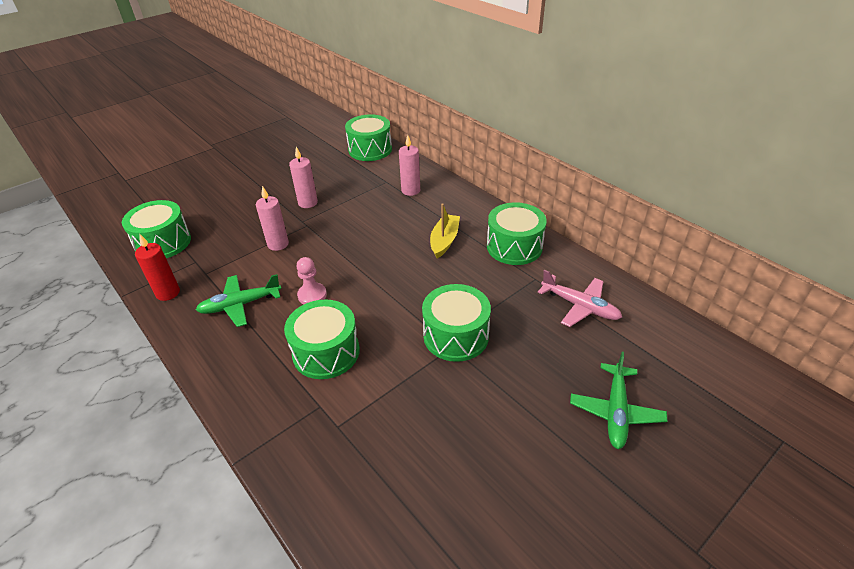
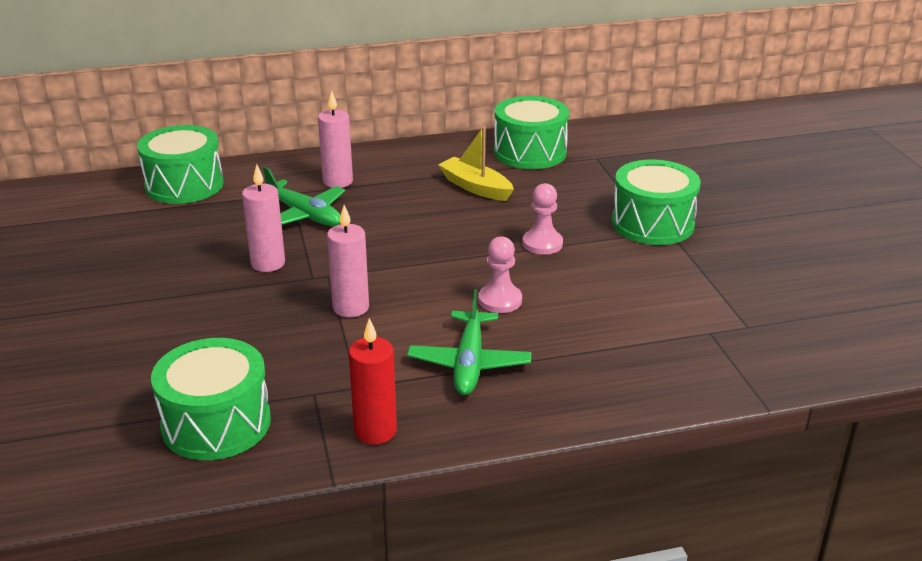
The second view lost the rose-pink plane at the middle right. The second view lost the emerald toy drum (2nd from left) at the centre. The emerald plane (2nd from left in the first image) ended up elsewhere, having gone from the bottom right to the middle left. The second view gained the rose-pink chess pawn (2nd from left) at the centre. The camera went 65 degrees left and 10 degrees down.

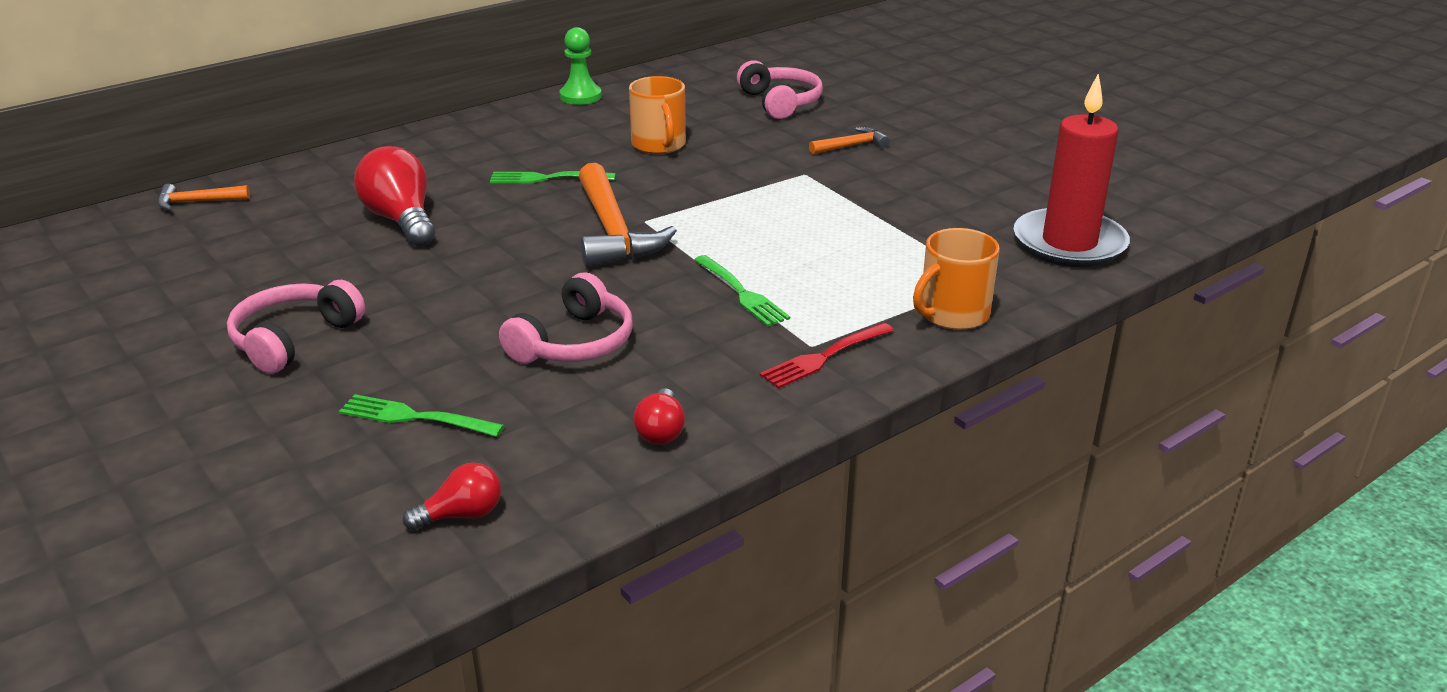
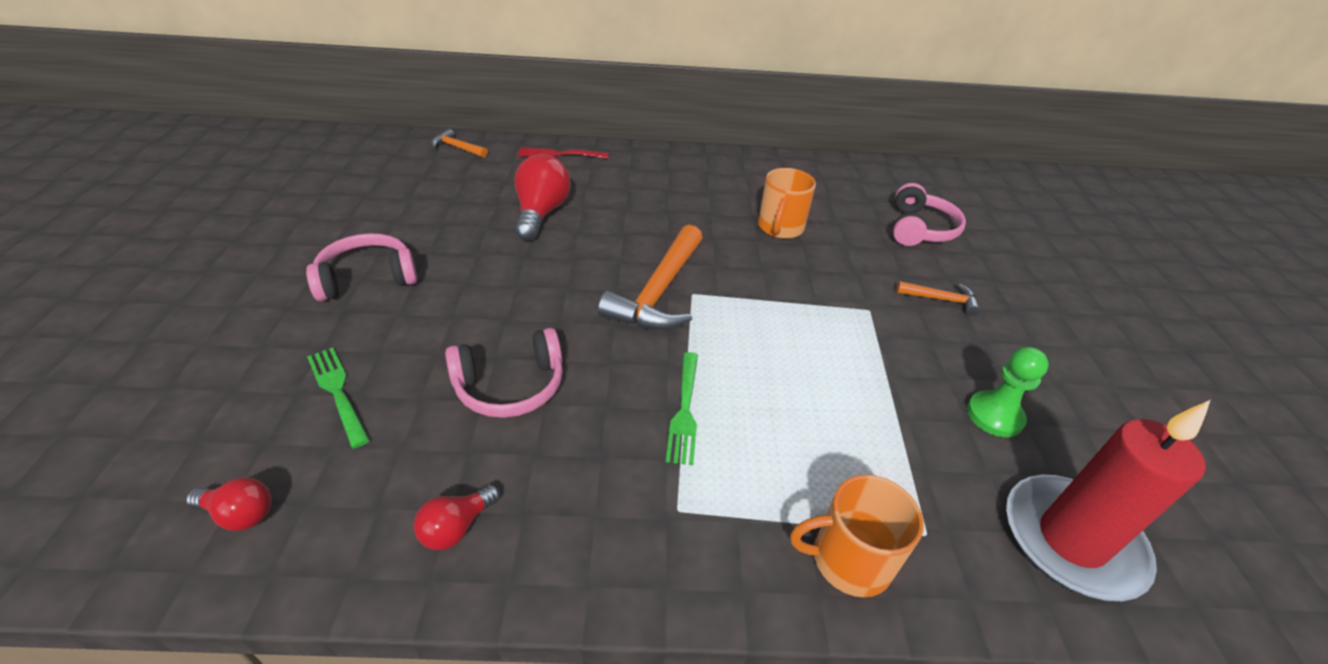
The emerald chess pawn ended up elsewhere, having gone from the top centre to the middle right. The second view lost the emerald table fork (2nd from left) at the top centre. The scarlet table fork ended up elsewhere, having gone from the centre to the top centre. The camera went 35 degrees right and 10 degrees up.

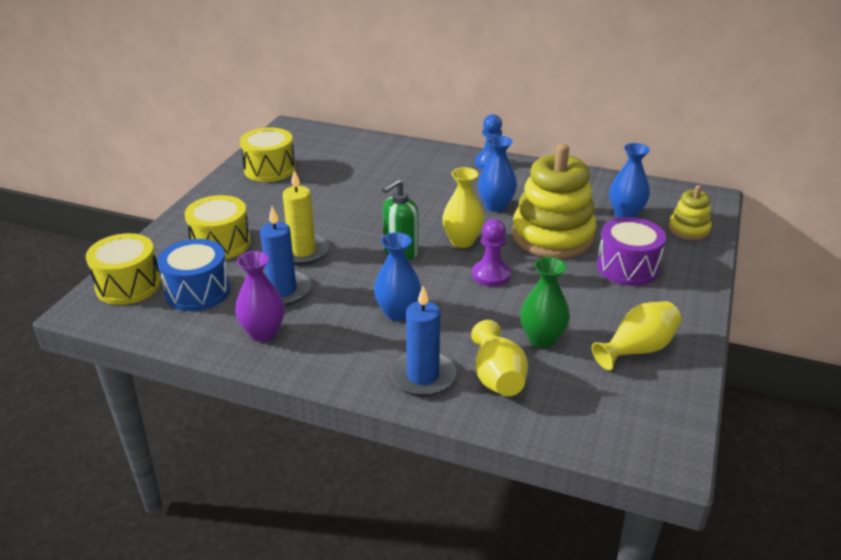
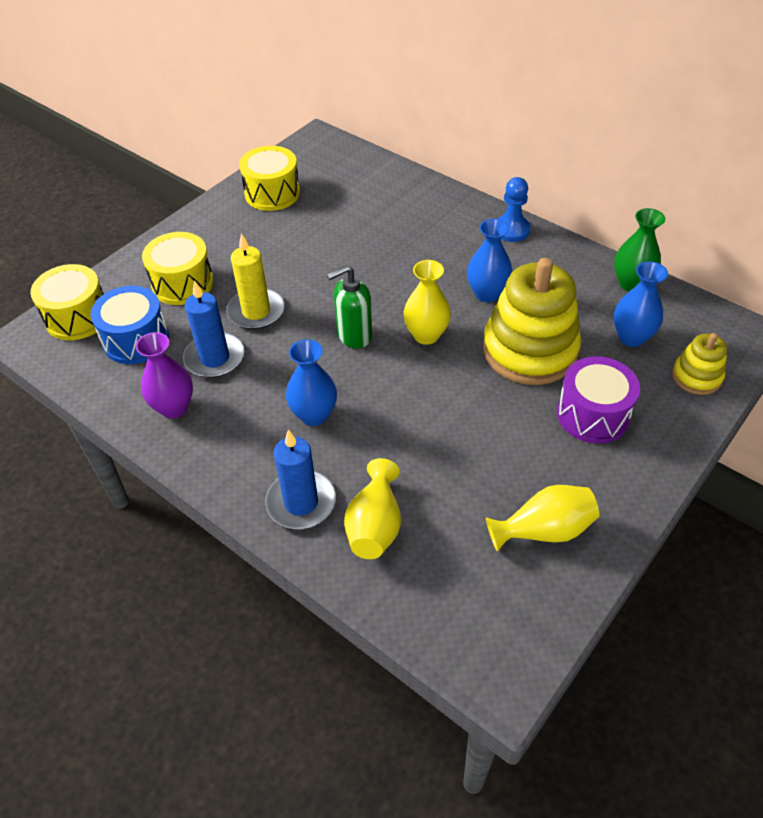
The second view lost the purple chess pawn at the centre. The emerald tall vase ended up elsewhere, having gone from the centre to the top right. The camera went 20 degrees right and 15 degrees up.

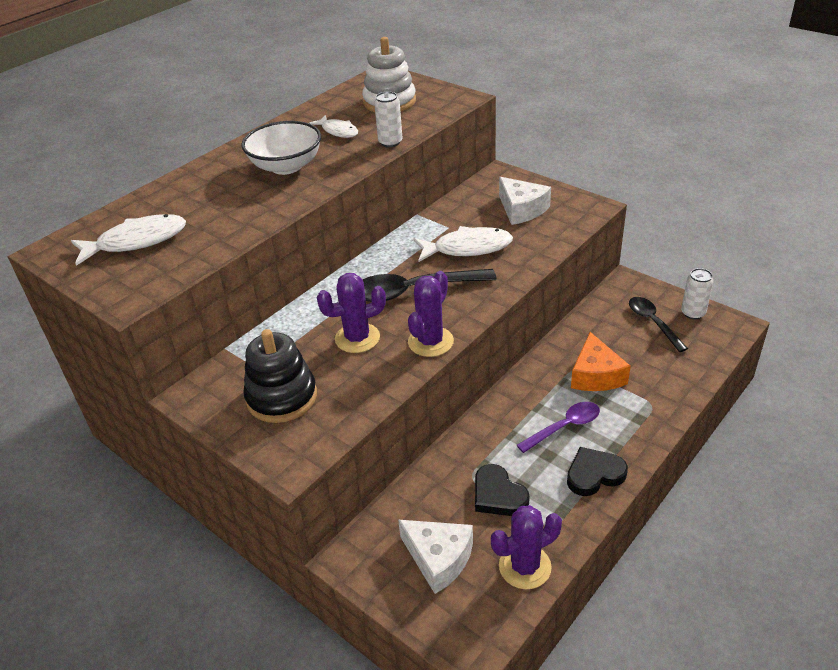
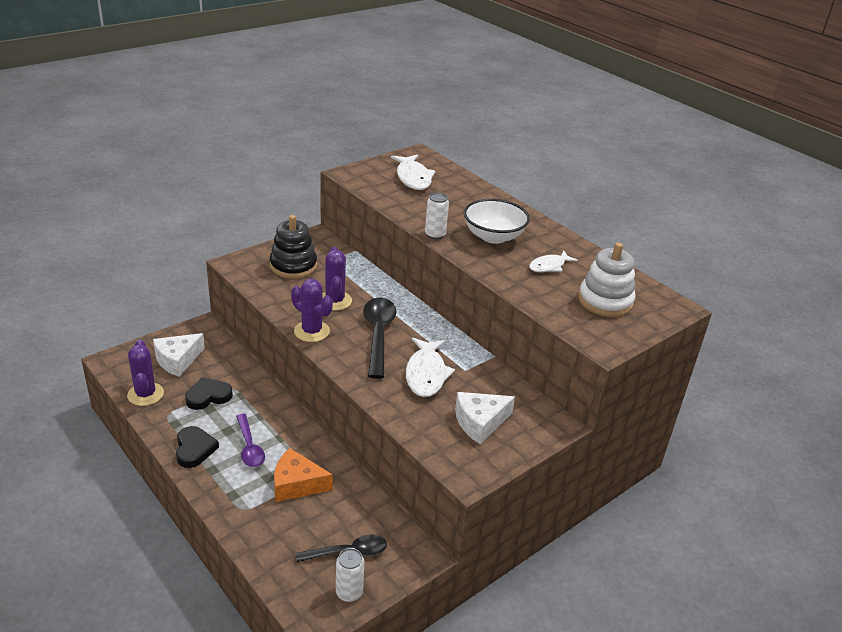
The snow-white tin (1st from left in the first image) ended up elsewhere, having gone from the top centre to the centre. The camera went 95 degrees right and 5 degrees down.

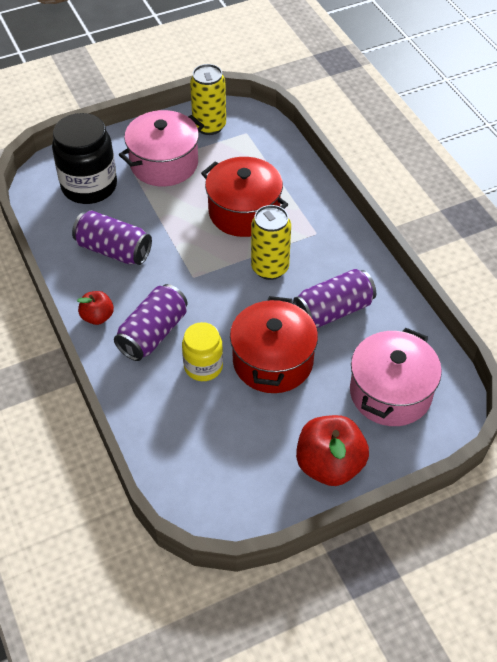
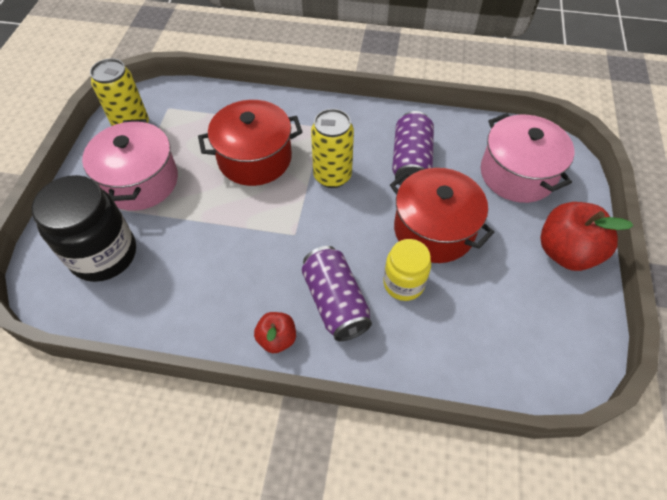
The second view lost the purple tin (1st from left) at the middle left. The camera went 55 degrees left and 5 degrees up.

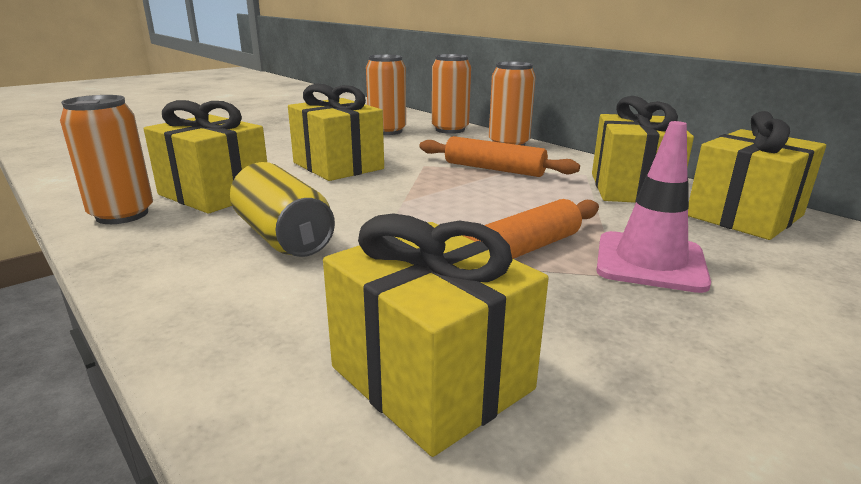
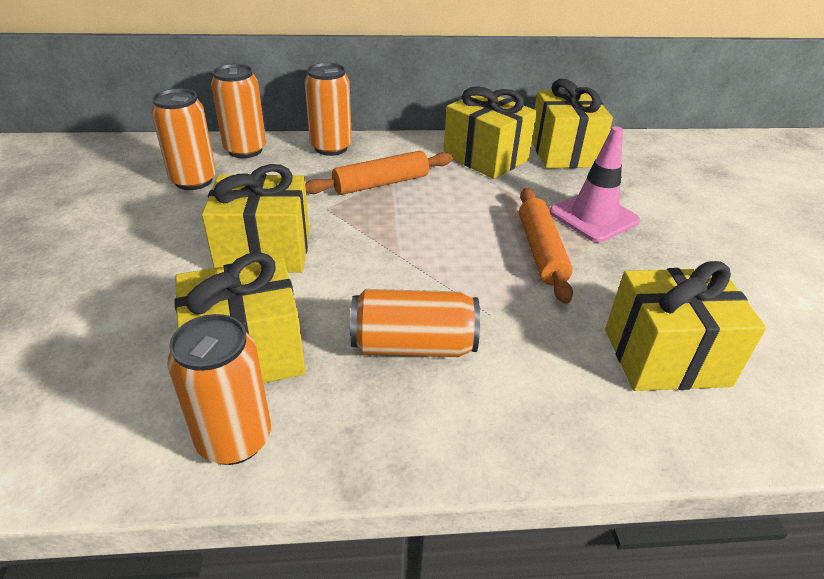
What was the bright yellow tin at the middle left turned into the orange tin (5th from left) at the centre. The camera went 55 degrees left and 15 degrees up.

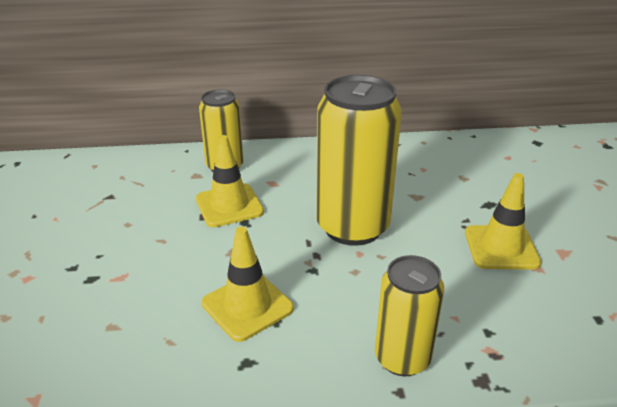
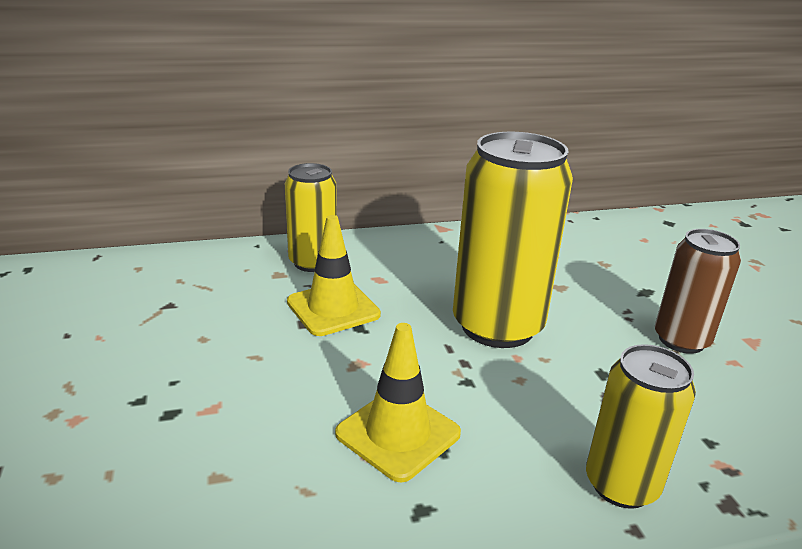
Where the bright yellow safety cone (3rd from left) stood at the middle right, the russet tin came to stand at the middle right. The camera went 10 degrees left and 5 degrees down.

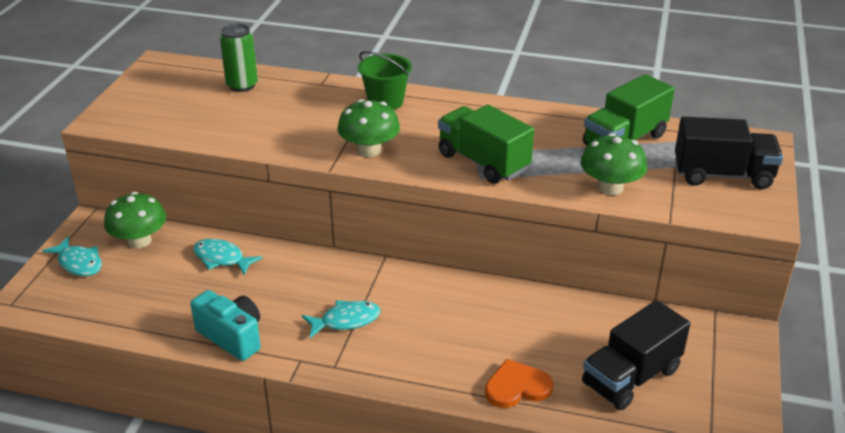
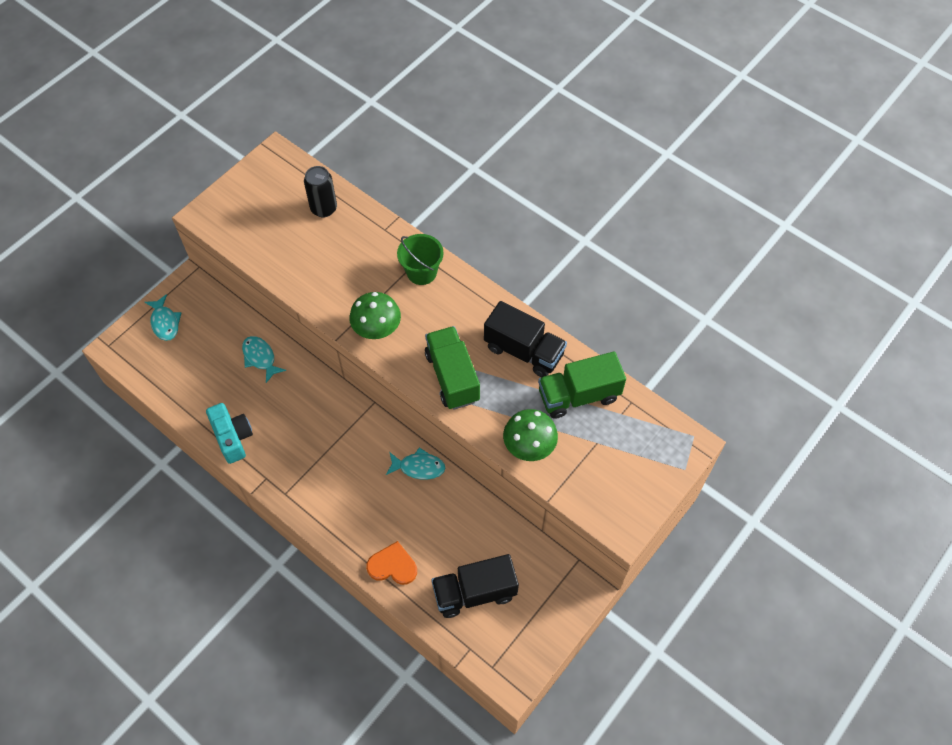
What was the emerald tin at the top left turned into the ebony tin at the top centre. The ebony toy truck (2nd from left) ended up elsewhere, having gone from the middle right to the centre. The second view lost the emerald toadstool (1st from left) at the middle left. The teal fish figure (3rd from left) ended up elsewhere, having gone from the bottom centre to the centre. The camera went 25 degrees right and 25 degrees up.

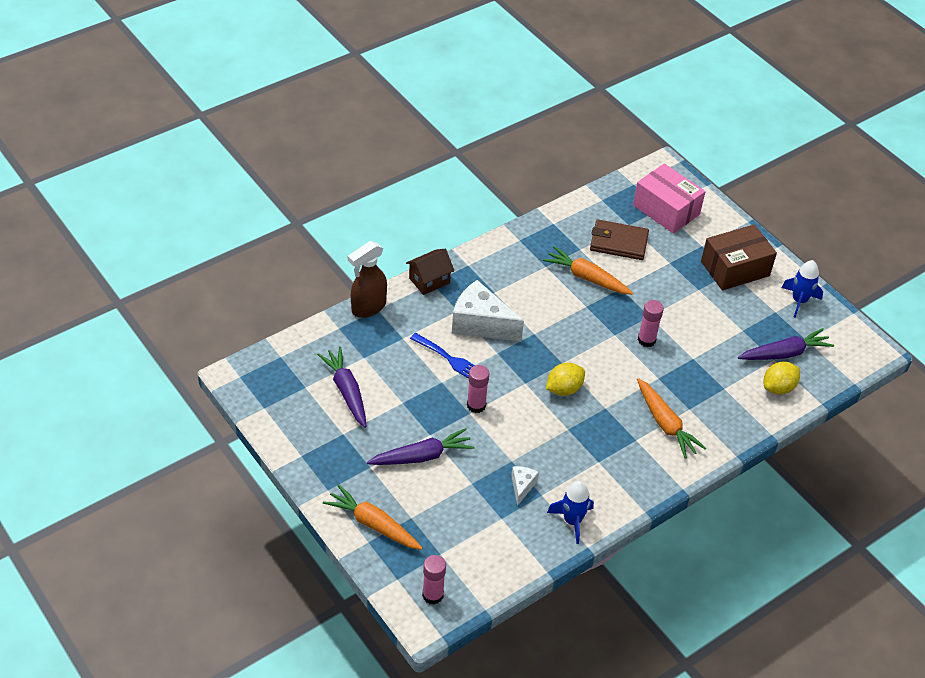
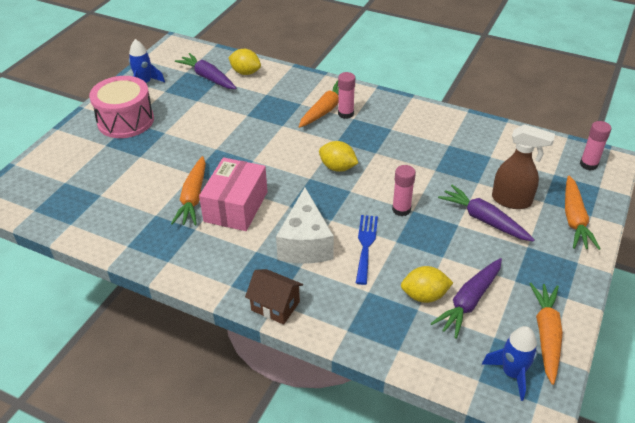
The rose-pink package ended up elsewhere, having gone from the top right to the centre. The second view lost the russet card wallet at the middle right. Where the russet package stood at the middle right, the rose-pink toy drum came to stand at the top left. The russet sprayer ended up elsewhere, having gone from the centre to the middle right. The rose-pink glue stick (3rd from left in the first image) ended up elsewhere, having gone from the middle right to the top centre. The second view lost the snow-white cheese (2nd from left) at the bottom centre. The royal blue rocket (1st from left in the first image) ended up elsewhere, having gone from the bottom centre to the bottom right. The second view gained the bright yellow toy lemon (3rd from left) at the bottom right. The second view gained the orange toy carrot (3rd from left) at the bottom right. The camera went 115 degrees left and 5 degrees down.

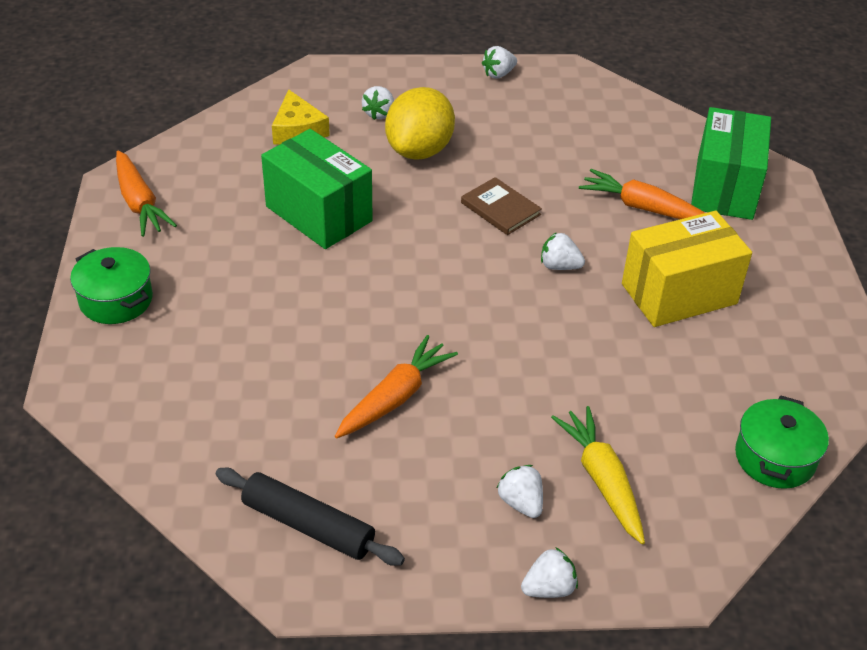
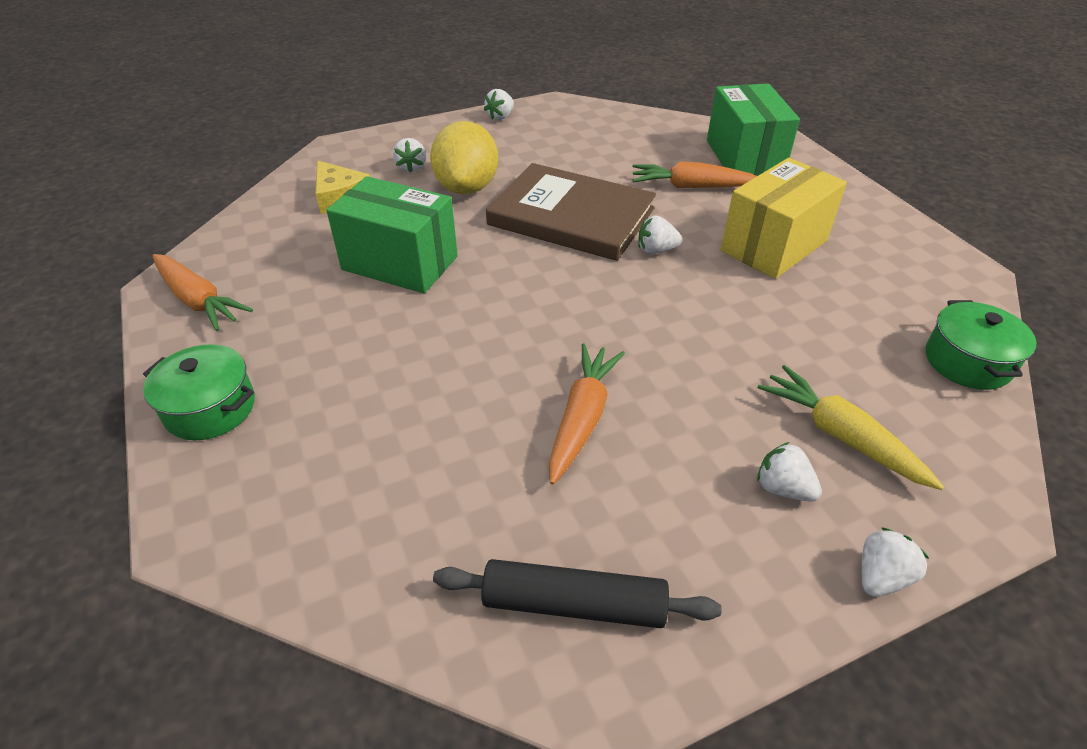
The size of the russet book at the top centre changed by a factor of 2.14. The camera went 20 degrees left and 0 degrees up.

